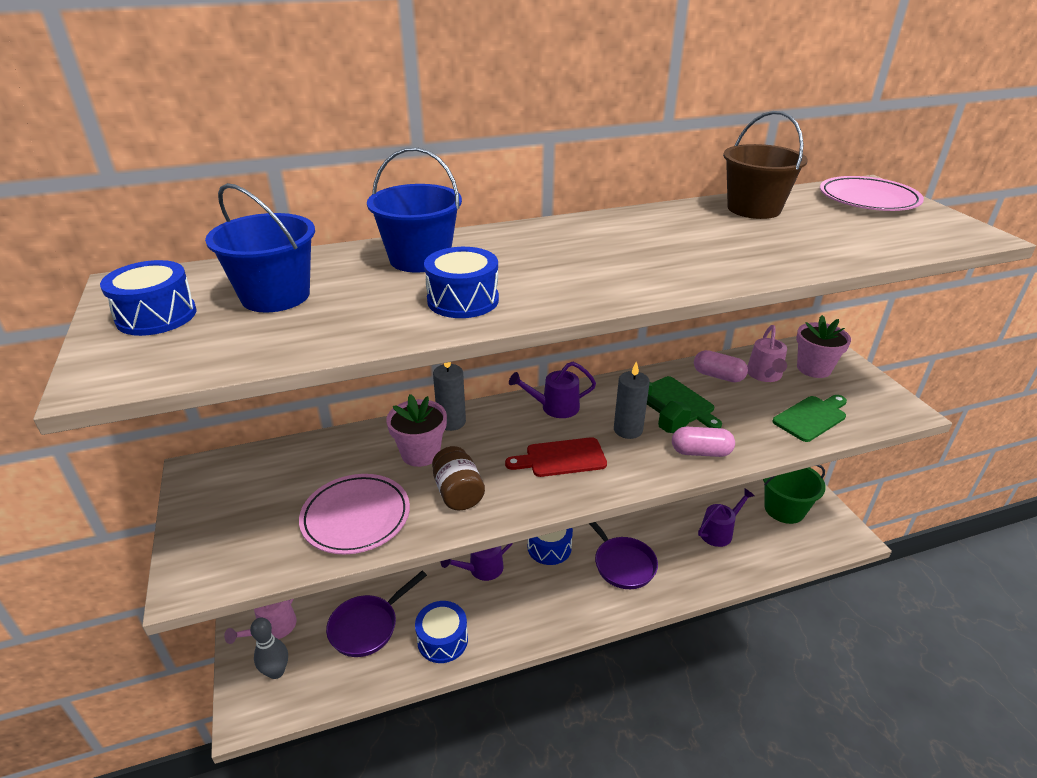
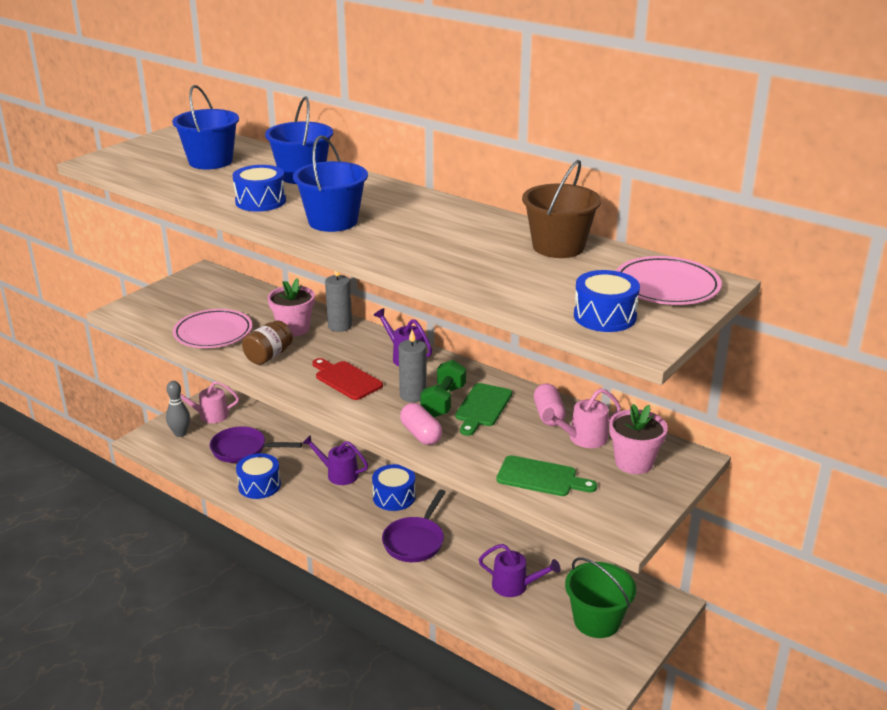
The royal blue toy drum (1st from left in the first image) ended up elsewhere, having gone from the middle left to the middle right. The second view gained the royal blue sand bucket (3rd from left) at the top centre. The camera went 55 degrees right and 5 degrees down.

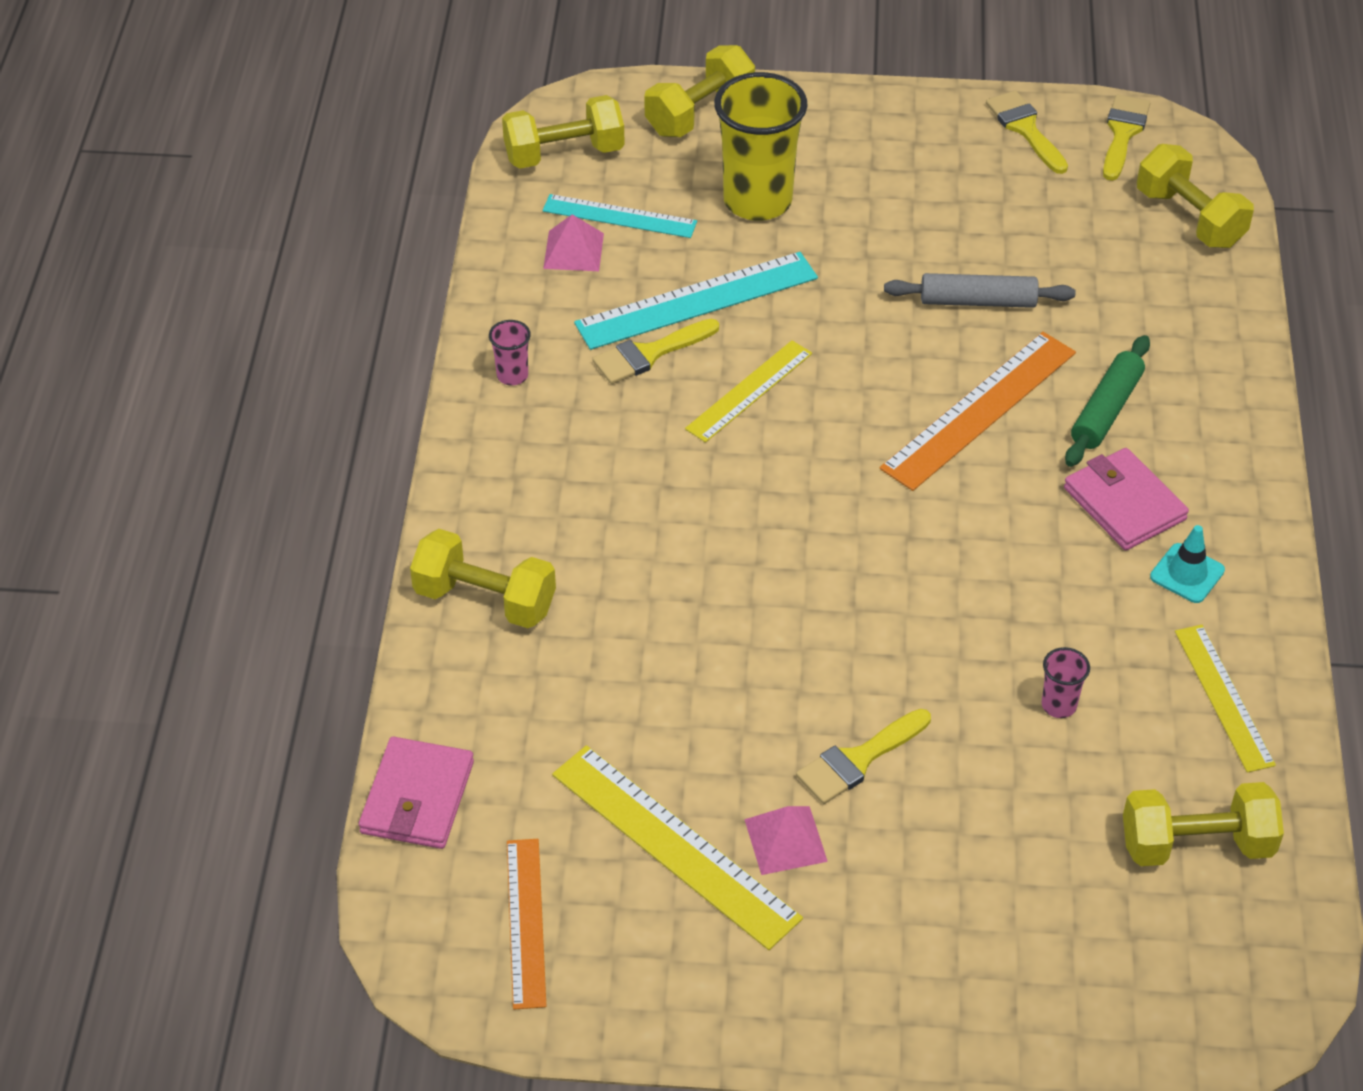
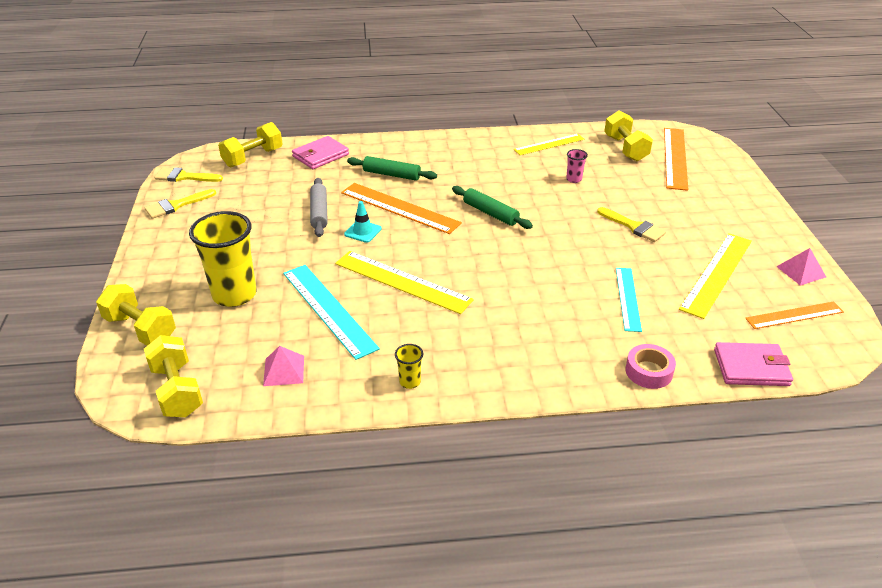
The teal measuring stick (1st from left in the first image) ended up elsewhere, having gone from the top centre to the middle right. The second view lost the bright yellow paint brush (1st from left) at the top centre. What was the rose-pink beaker (1st from left) at the top centre turned into the bright yellow beaker (2nd from left) at the centre. The size of the bright yellow measuring stick (2nd from left in the first image) at the centre changed by a factor of 1.57. The rose-pink card wallet (2nd from left in the first image) ended up elsewhere, having gone from the middle right to the top centre. The teal safety cone ended up elsewhere, having gone from the middle right to the centre. The second view lost the bright yellow dumbbell (1st from left) at the centre. The rose-pink pyramid (2nd from left) ended up elsewhere, having gone from the bottom centre to the middle right. The second view gained the orange measuring stick (2nd from left) at the top right. The second view gained the emerald pastry roller (2nd from left) at the centre. The second view gained the rose-pink roll of tape at the middle right. The camera went 100 degrees left and 10 degrees down.

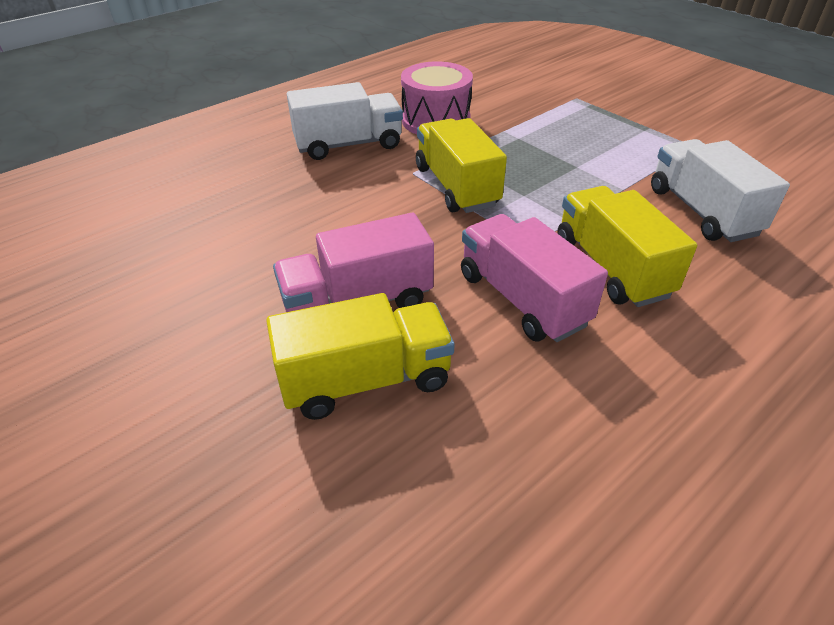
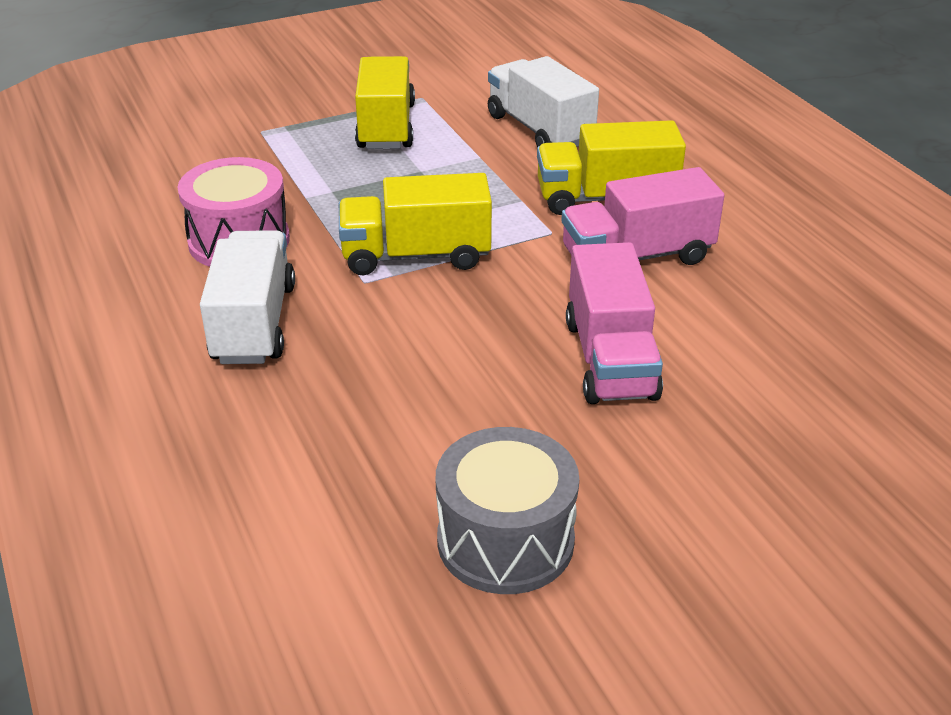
The snow-white toy truck (2nd from left) at the top right ended up facing another way, 60 degrees clockwise from before. The bright yellow toy truck (1st from left) ended up elsewhere, having gone from the centre to the top centre. The second view gained the grey toy drum at the bottom centre. The camera went 75 degrees left and 5 degrees down.

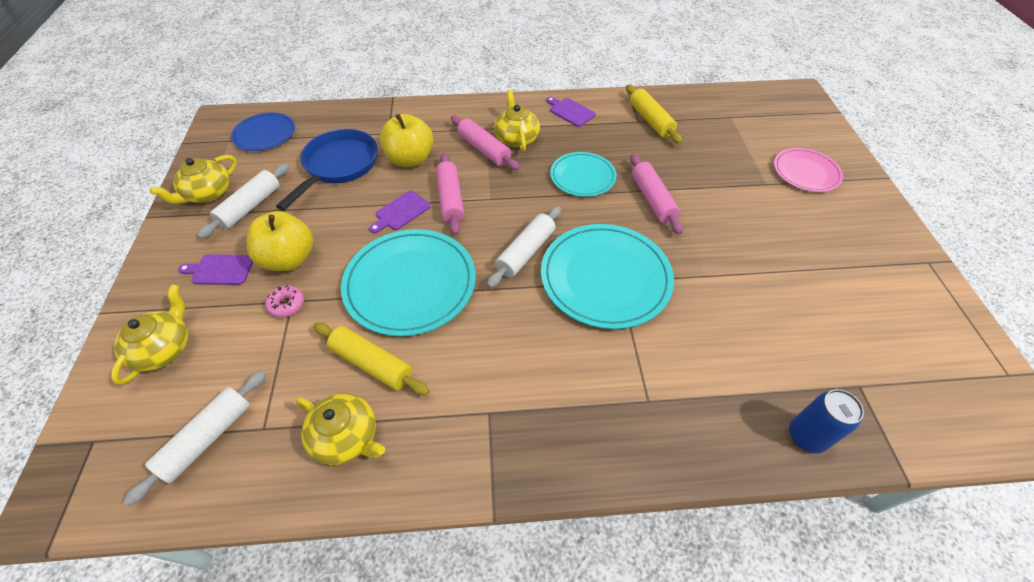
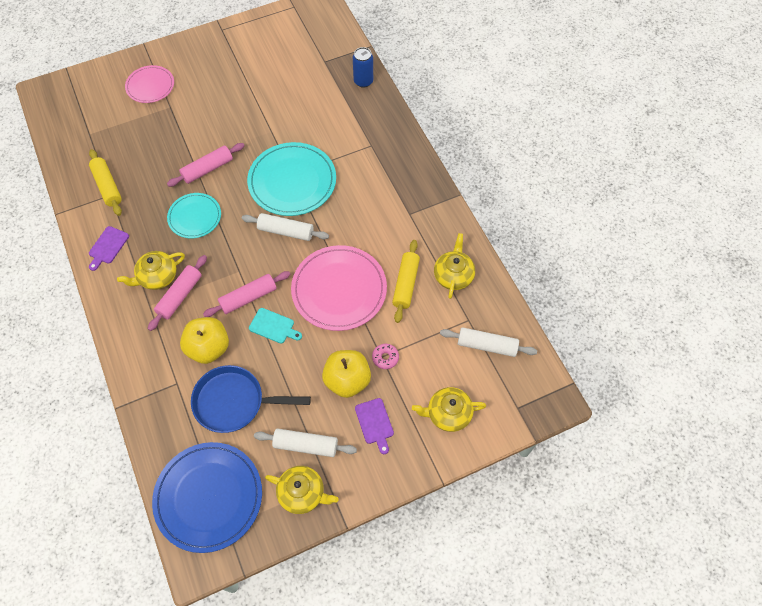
The bright yellow pastry roller (2nd from left in the first image) at the top centre ended up facing another way, 75 degrees counterclockwise from before. The size of the royal blue flat dish at the top left changed by a factor of 1.69. What was the purple bread board (2nd from left) at the centre turned into the teal bread board at the centre. What was the teal flat dish (1st from left) at the centre turned into the rose-pink flat dish (2nd from left) at the centre. The camera went 110 degrees left and 10 degrees up.

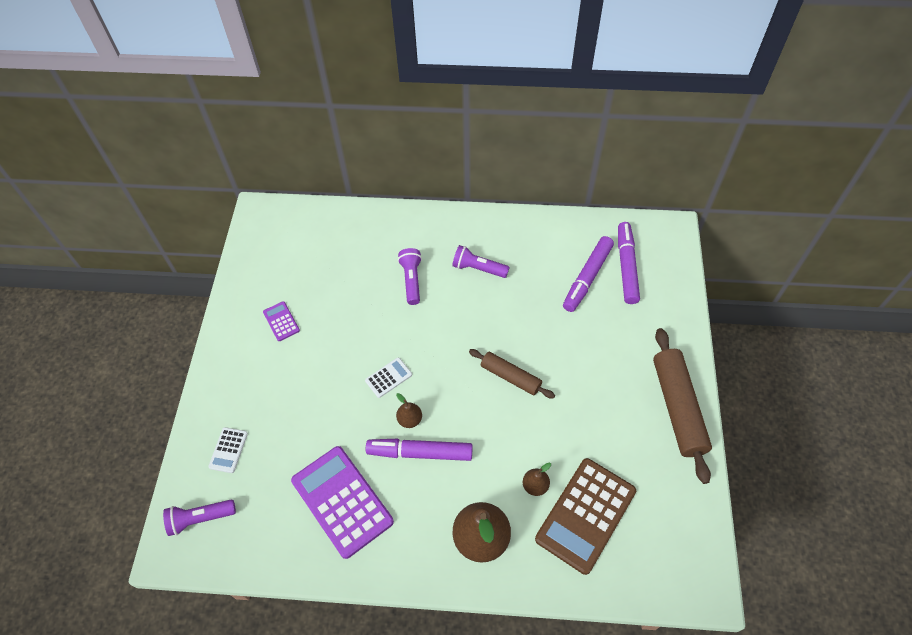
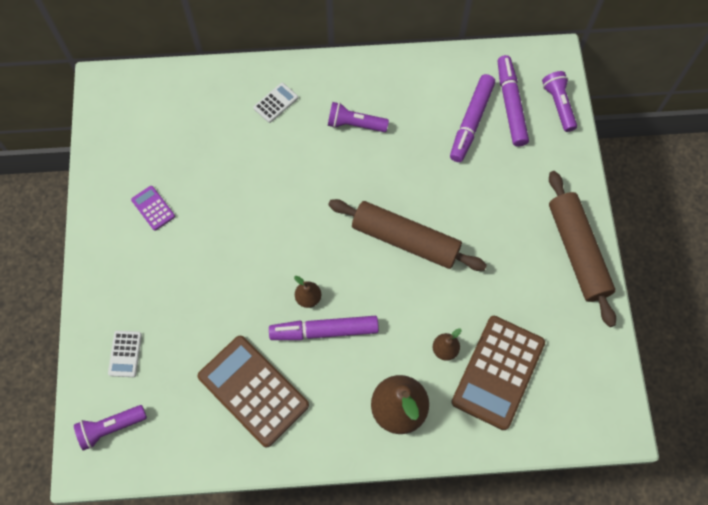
The purple flashlight (2nd from left in the first image) ended up elsewhere, having gone from the centre to the top right. The size of the russet pastry roller (1st from left) at the centre changed by a factor of 1.66. The snow-white adding machine (2nd from left) ended up elsewhere, having gone from the centre to the top centre. What was the purple adding machine (2nd from left) at the bottom centre turned into the russet adding machine (1st from left) at the bottom centre. The camera went 10 degrees left and 10 degrees up.

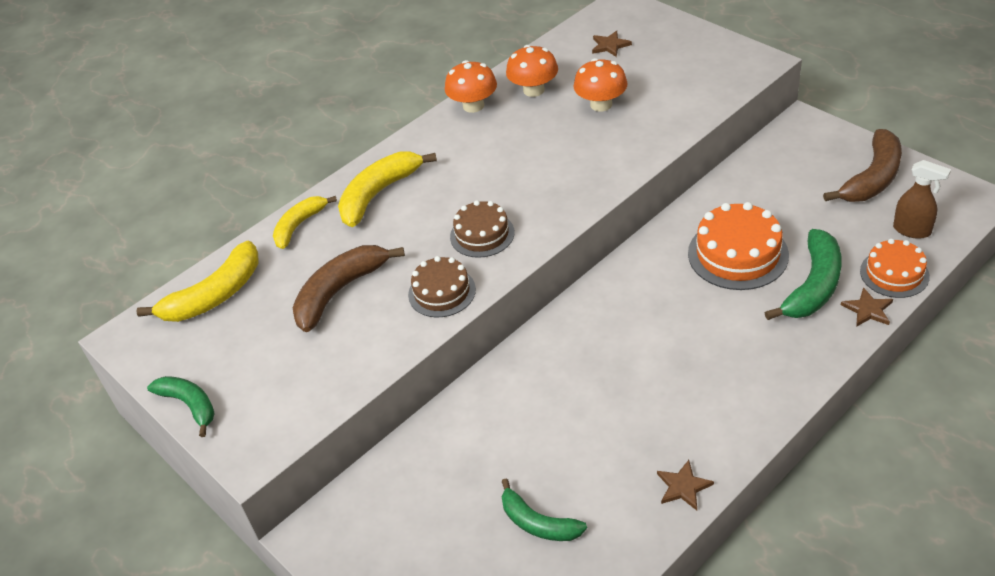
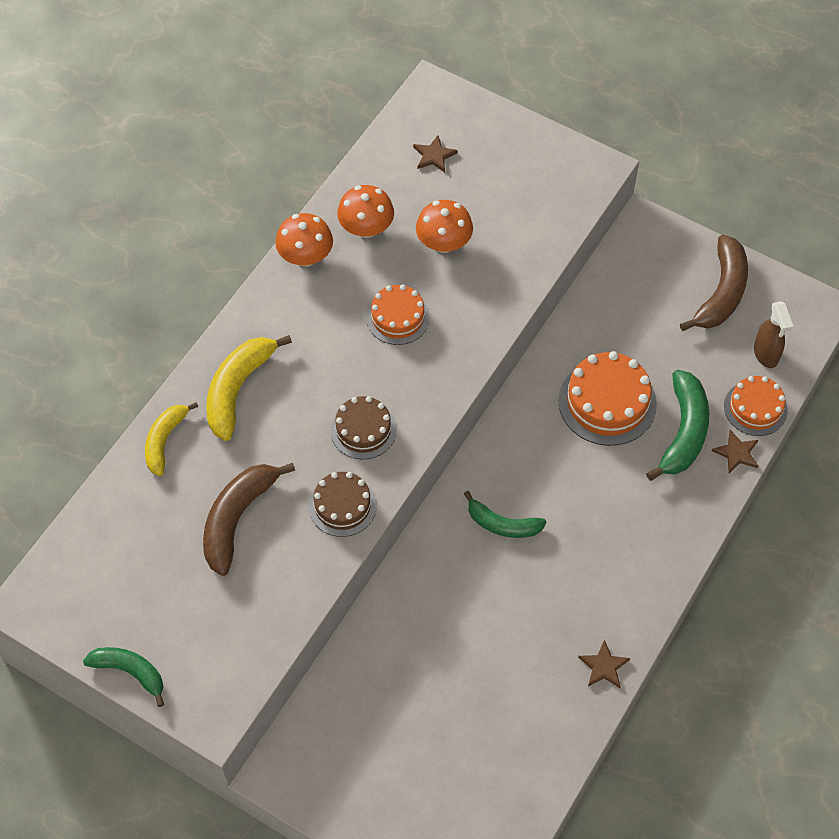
The russet sprayer at the middle right ended up facing another way, 60 degrees clockwise from before. The second view lost the bright yellow banana (1st from left) at the middle left. The emerald banana (2nd from left) ended up elsewhere, having gone from the bottom centre to the centre. The second view gained the orange layer cake (1st from left) at the centre. The camera went 20 degrees left and 15 degrees up.

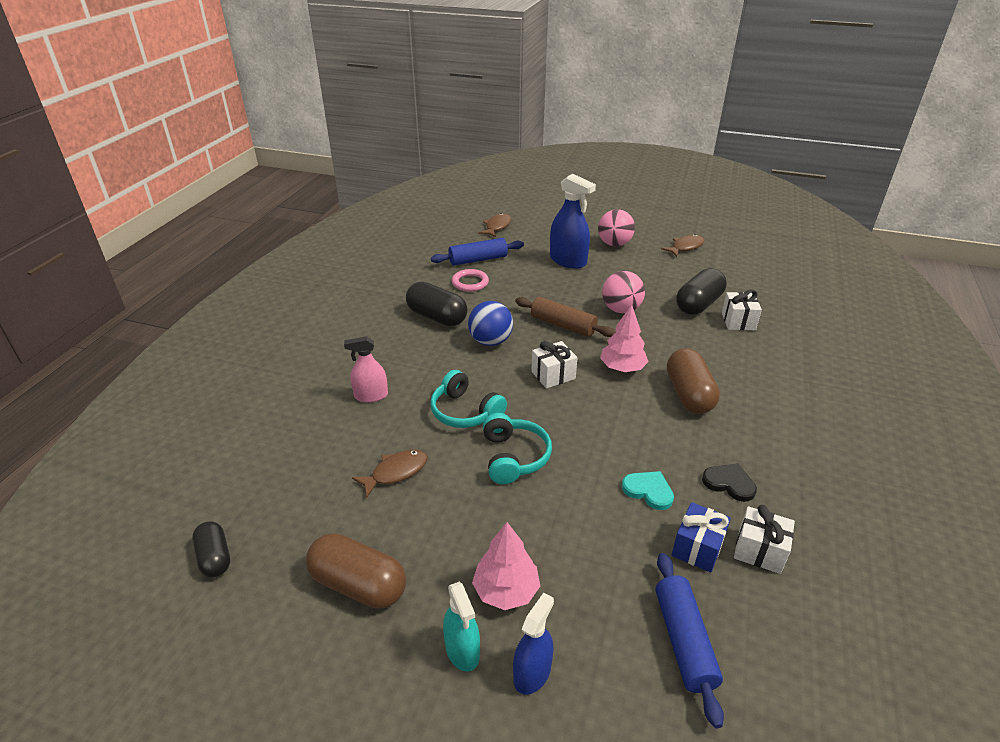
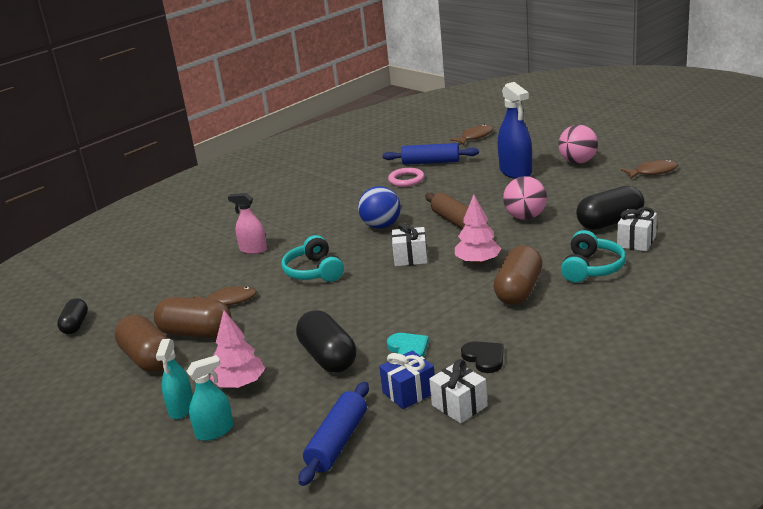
The ebony capsule (2nd from left) ended up elsewhere, having gone from the centre to the bottom centre. The teal headphones (2nd from left) ended up elsewhere, having gone from the centre to the middle right. What was the royal blue sprayer (1st from left) at the bottom centre turned into the teal sprayer (2nd from left) at the bottom left. The second view gained the russet capsule (2nd from left) at the middle left. The camera went 30 degrees right and 10 degrees down.

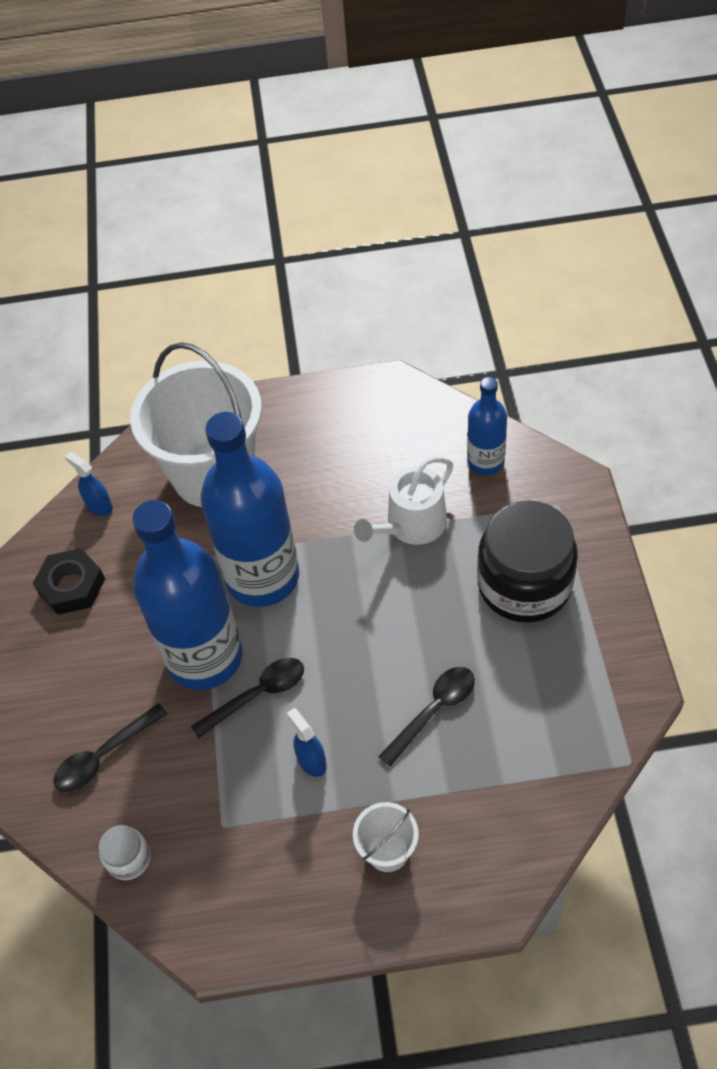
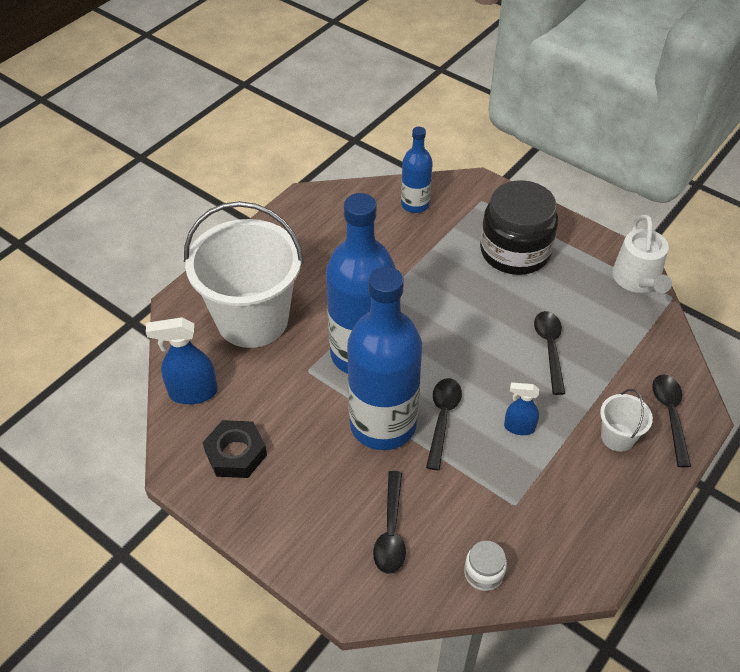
The size of the royal blue sprayer (1st from left) at the middle left changed by a factor of 1.61. The snow-white watering can ended up elsewhere, having gone from the centre to the middle right. The second view gained the ebony tablespoon (4th from left) at the middle right. The camera went 50 degrees left and 5 degrees down.

